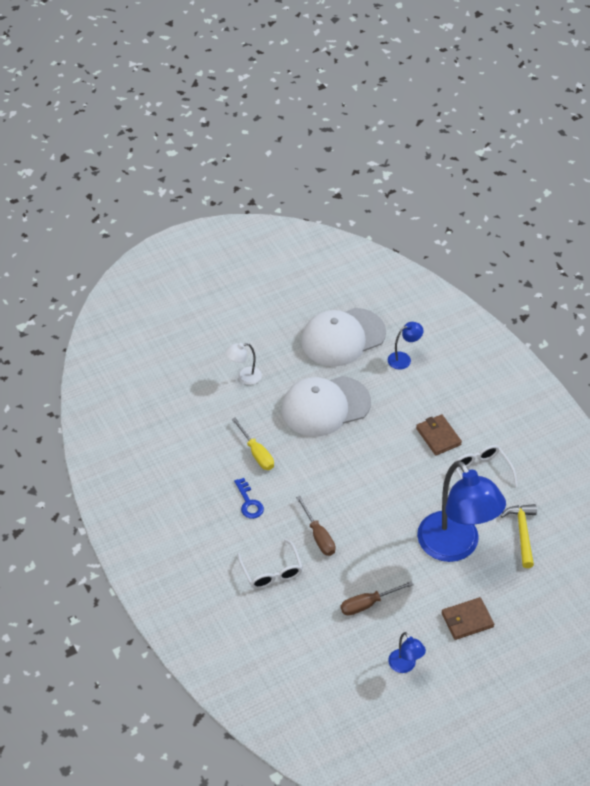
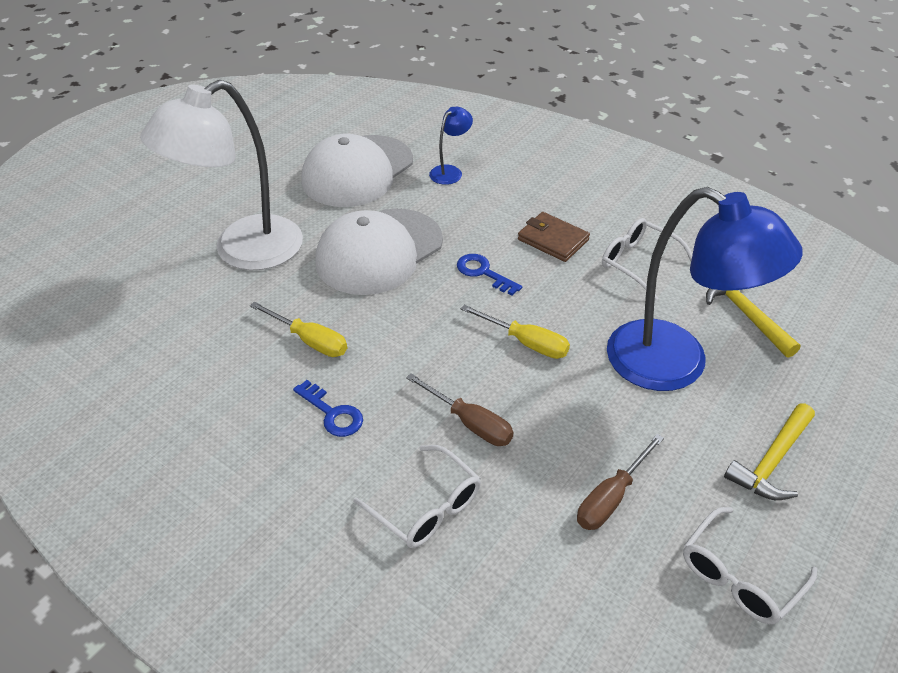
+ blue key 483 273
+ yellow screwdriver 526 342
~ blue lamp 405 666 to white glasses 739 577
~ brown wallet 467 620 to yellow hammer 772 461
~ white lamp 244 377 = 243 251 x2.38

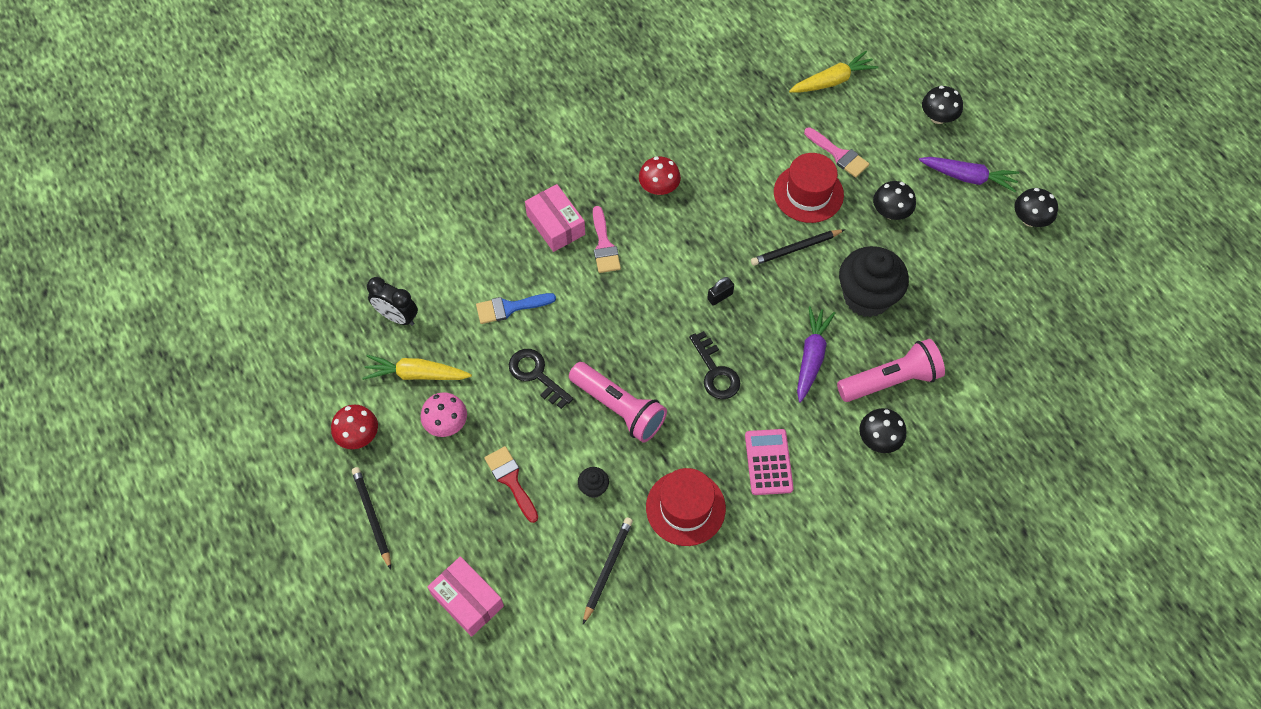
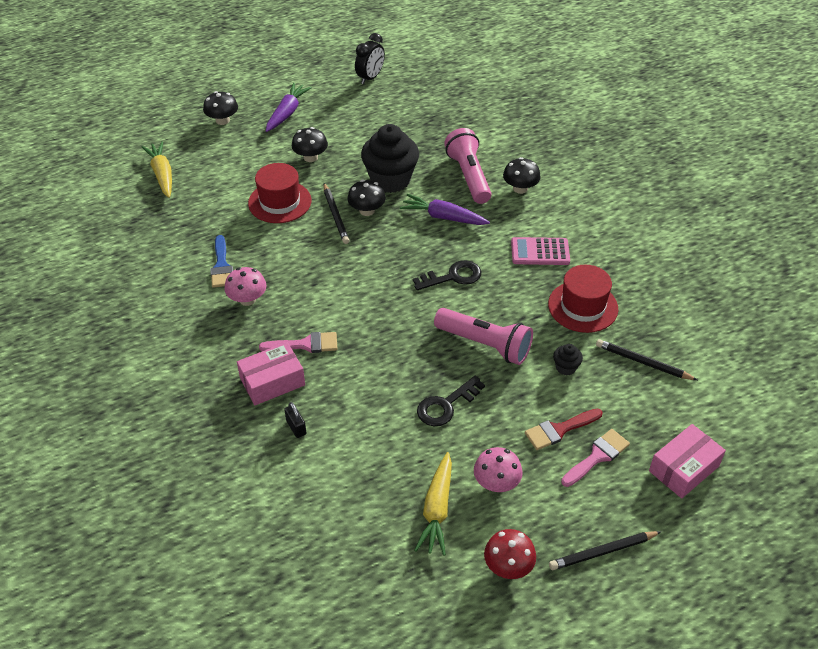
~ black clock 397 317 to 370 78
~ blue brush 510 308 to 221 266
~ black padlock 720 296 to 296 427
~ pink brush 838 154 to 597 456
~ black mushroom 1030 219 to 367 210
~ red mushroom 659 187 to pink mushroom 247 299
~ pink flashlight 619 408 = 485 344 75 degrees clockwise

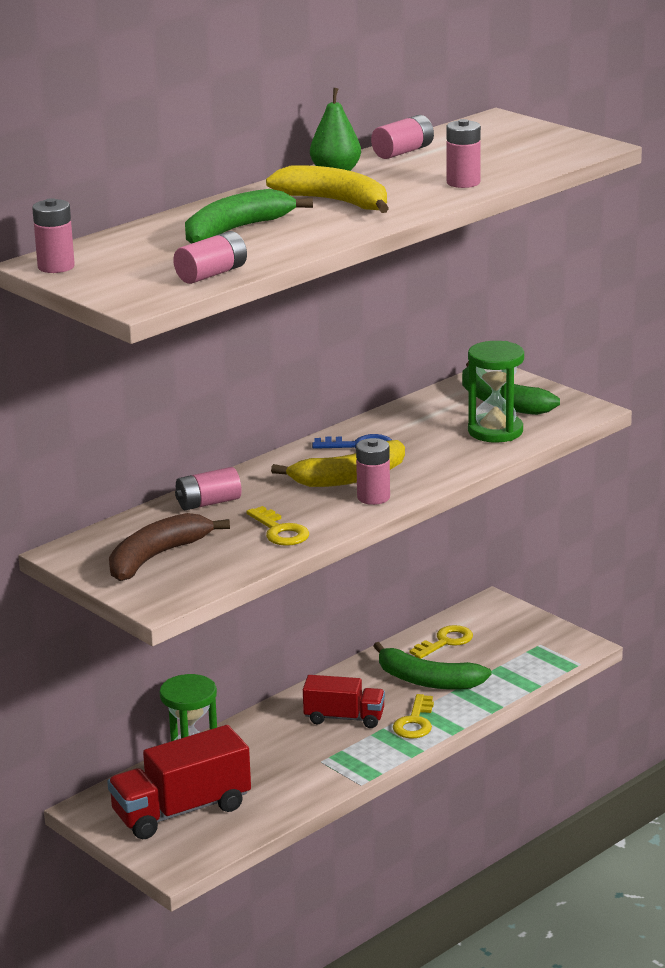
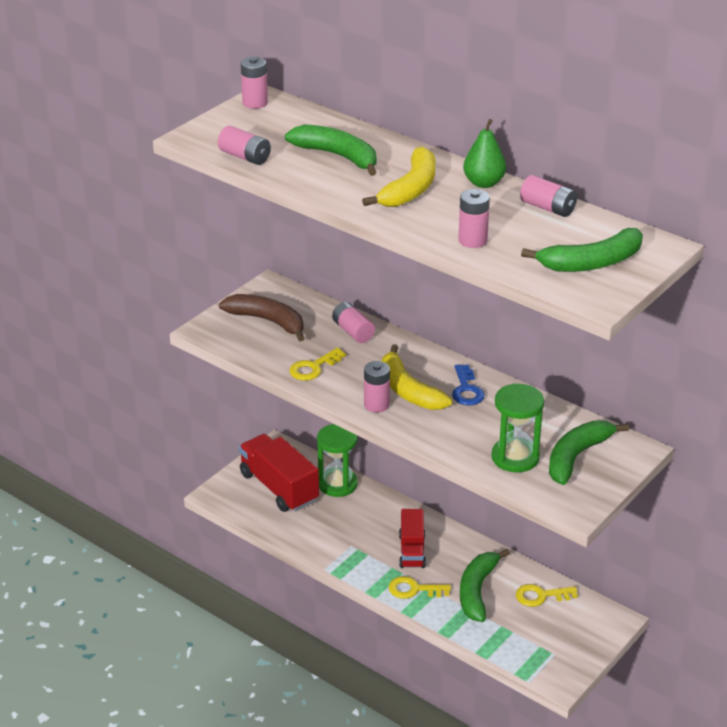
+ green banana 592 262
~ yellow key 445 642 = 541 596 135 degrees clockwise

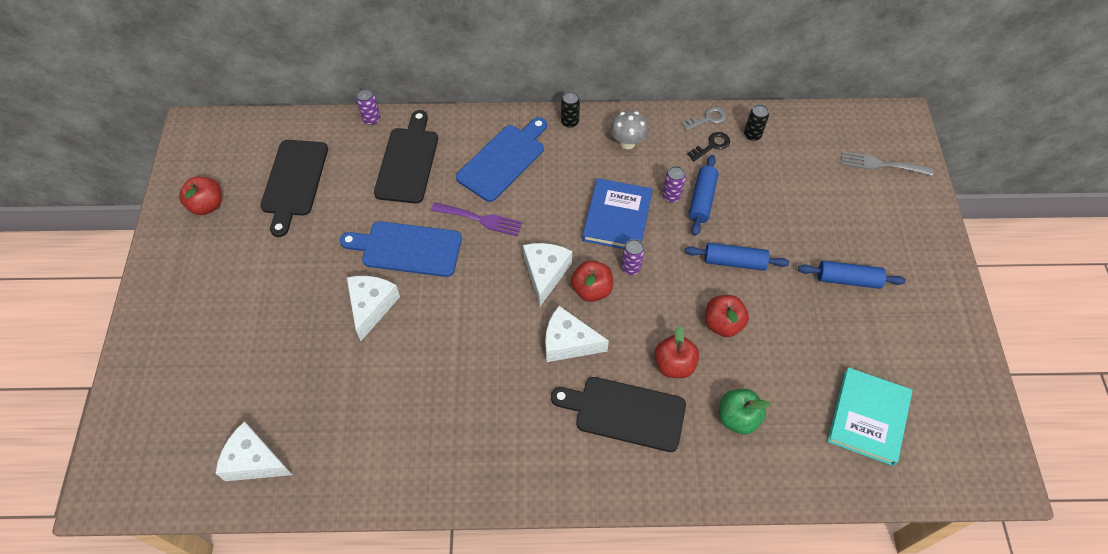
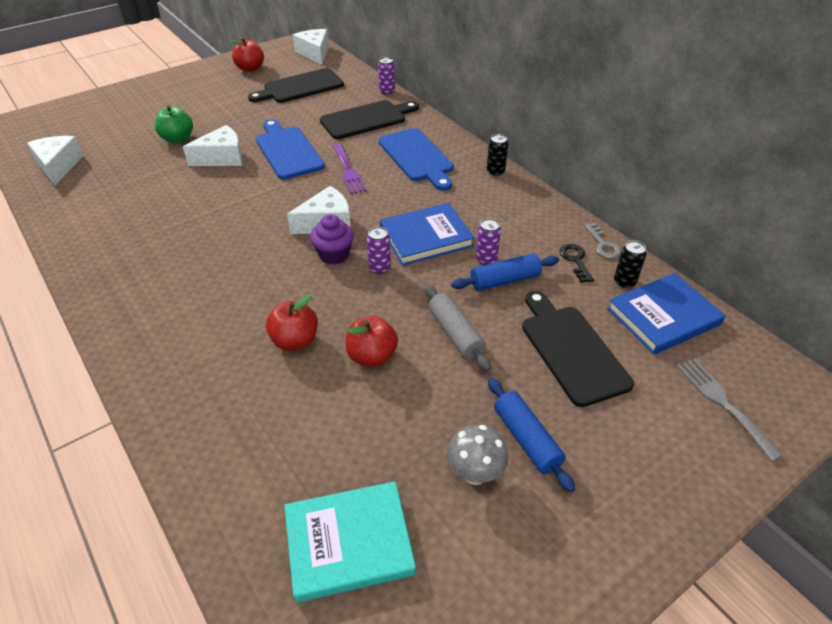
+ blue book 663 316
~ white cheese 568 342 to 314 53
~ black cutting board 625 413 to 571 350
~ grey mushroom 627 143 to 475 474
~ green apple 737 418 to 177 138
~ red apple 591 289 to purple cupcake 334 255
~ blue rolling pin 734 262 to grey rolling pin 455 334
~ blue cutting board 503 160 = 417 157 60 degrees clockwise
~ grey key 707 119 = 603 245 45 degrees clockwise
~ black key 712 145 = 575 260 120 degrees counterclockwise

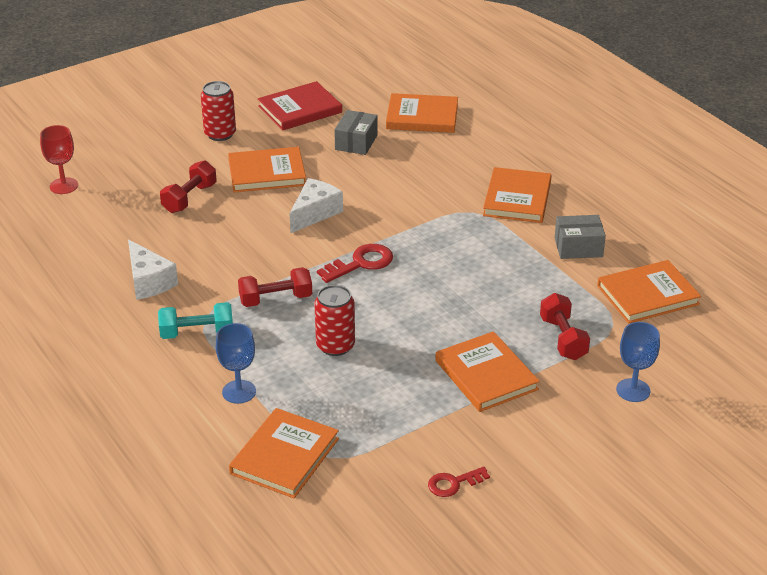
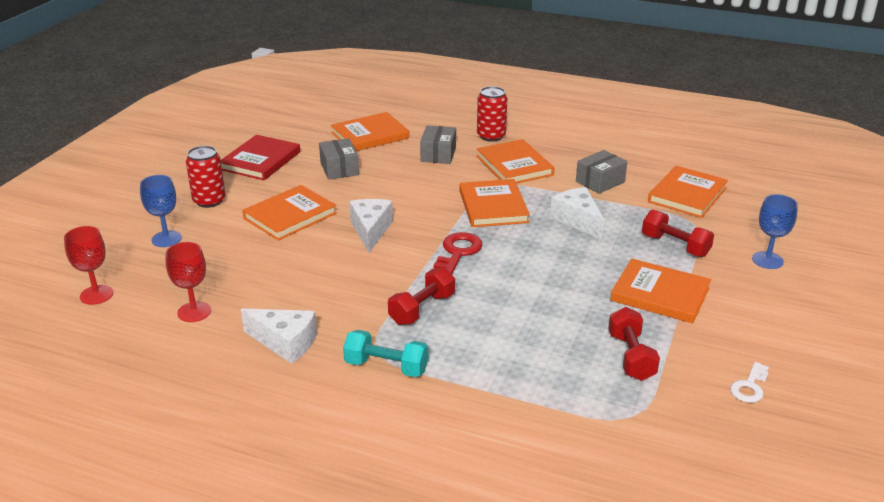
+ red goblet 194 312
+ grey box 438 154
+ white cheese 577 220
~ red dumbbell 189 198 to 631 357
~ blue goblet 239 392 to 166 239
~ orange book 284 456 to 493 206
~ red can 335 346 to 491 136
~ red key 453 483 to white key 749 387
~ turquoise dumbbell 197 333 = 386 367 60 degrees clockwise

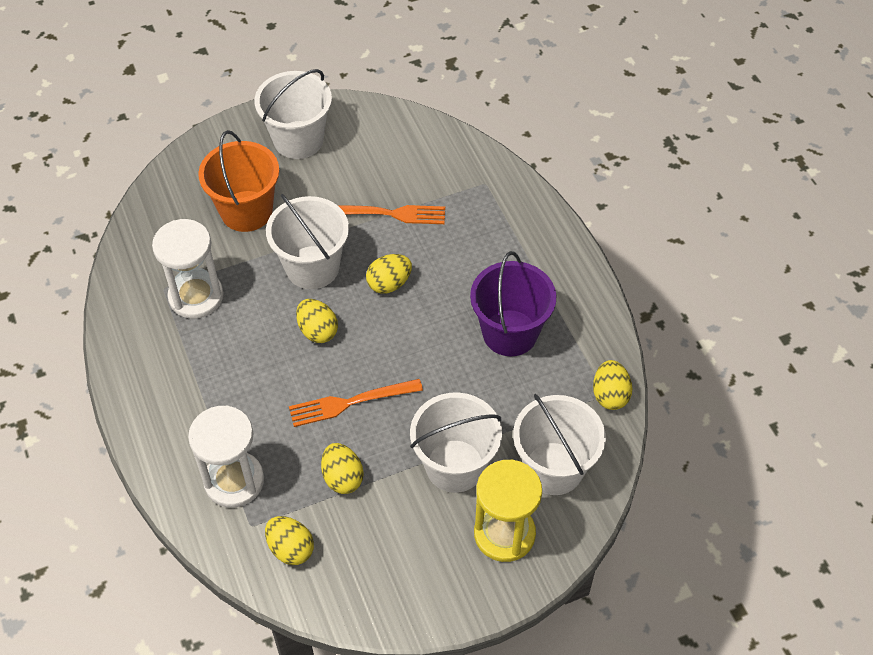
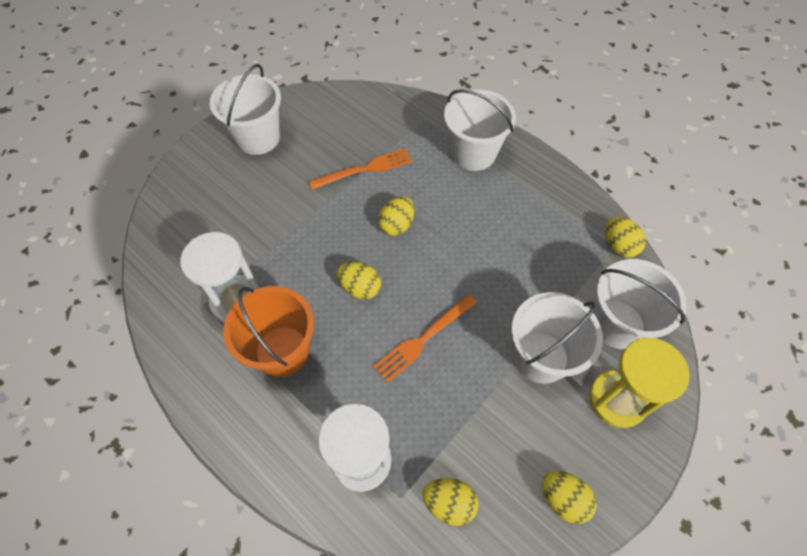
- purple bucket 510 333
~ orange bucket 246 211 to 282 351
~ white bucket 312 267 to 473 153
~ yellow egg 342 477 to 563 499

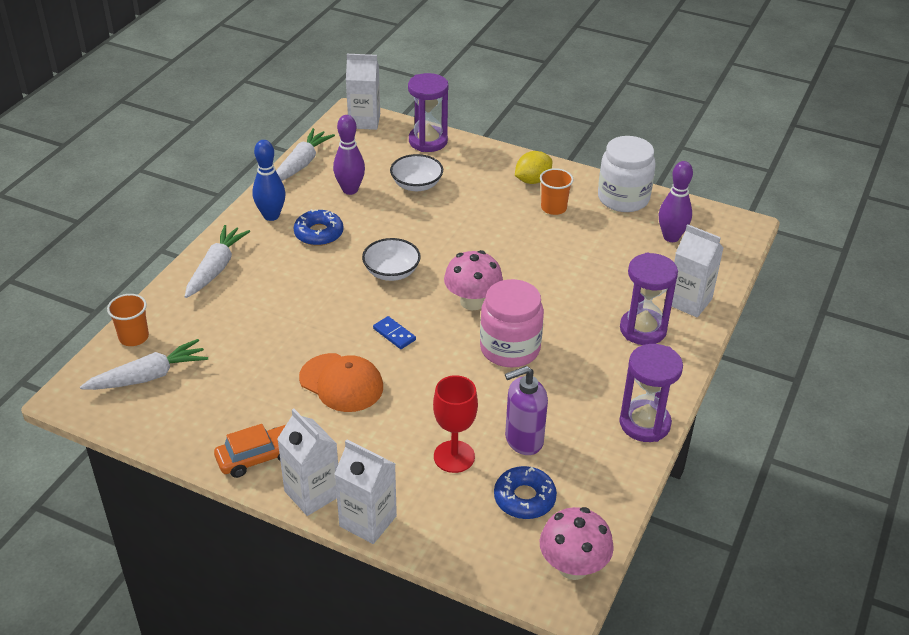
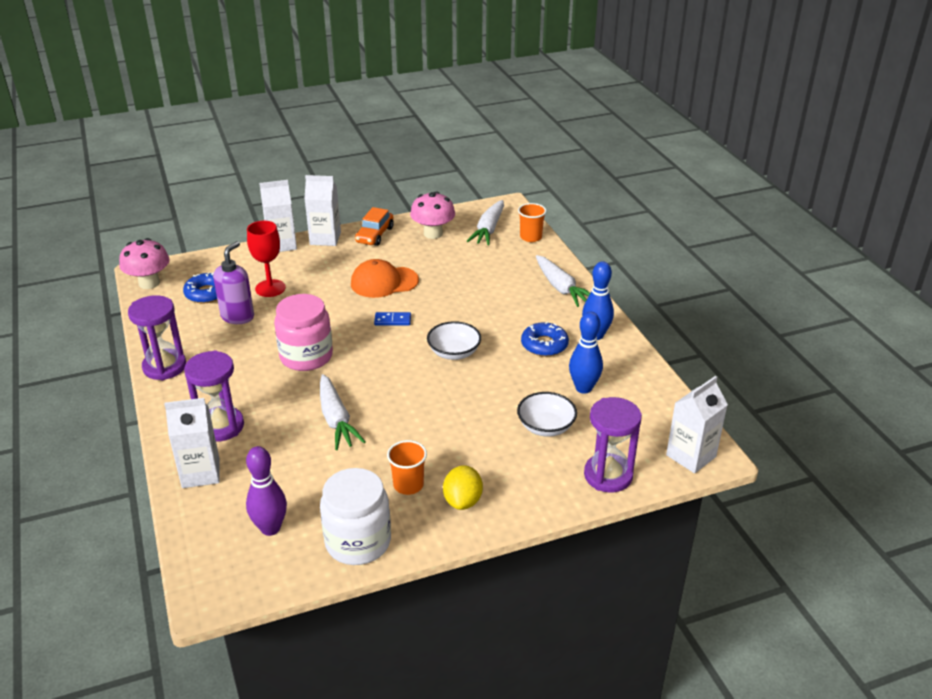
~ white carrot 301 164 to 336 419
~ pink mushroom 472 302 to 433 233
~ purple bowling pin 350 190 to blue bowling pin 583 388

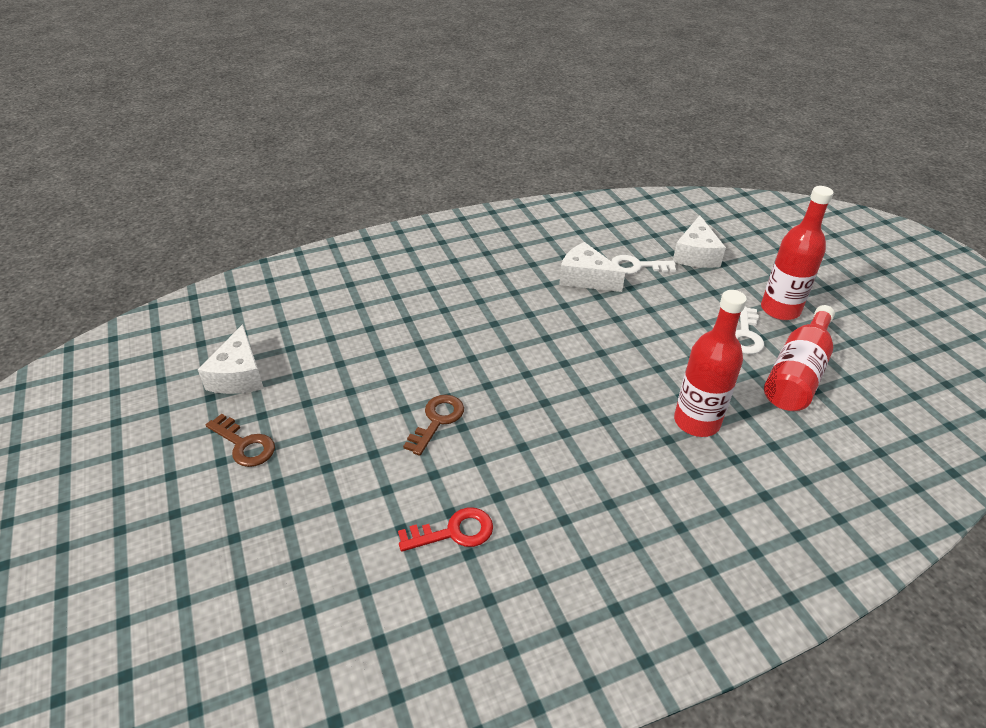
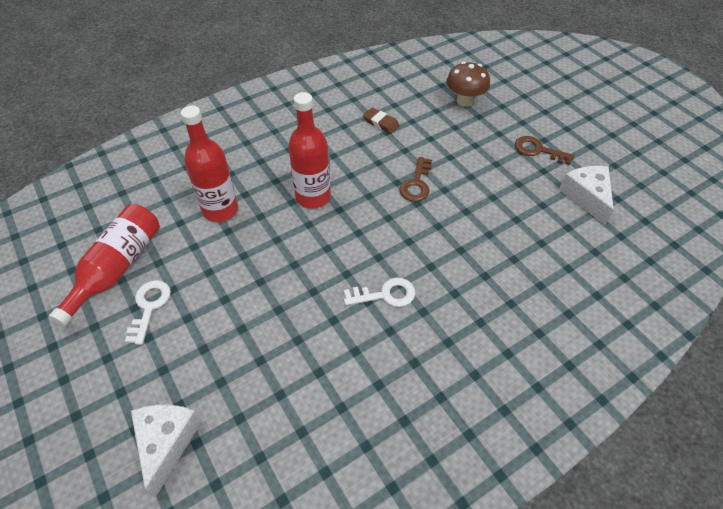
- white cheese 585 278
+ brown mushroom 464 101
~ white key 636 266 to 385 294
~ red bottle 780 309 to 313 197
~ red key 454 532 to brown eraser 381 123

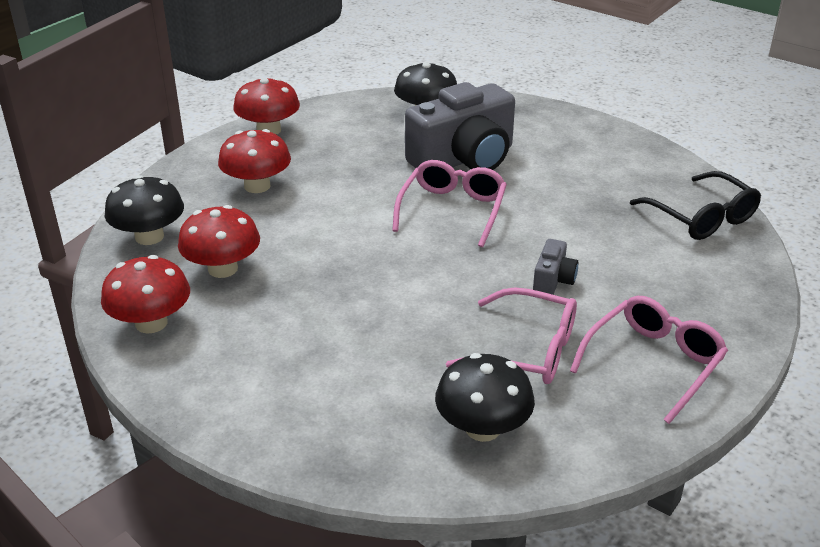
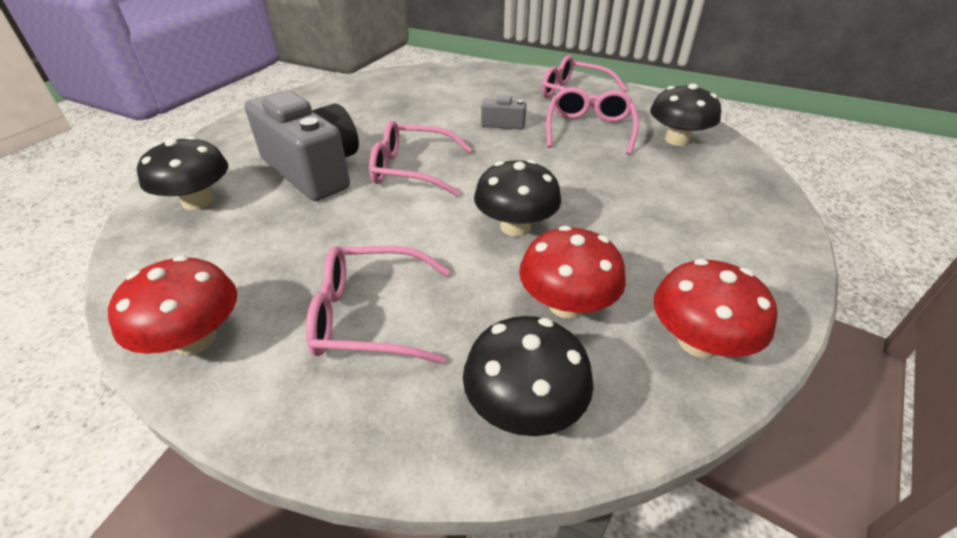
- black glasses 702 218
+ black mushroom 515 227
~ red mushroom 257 186 to pink glasses 369 316

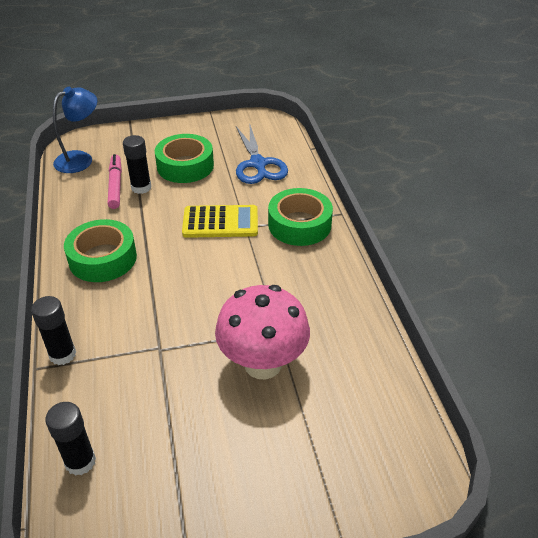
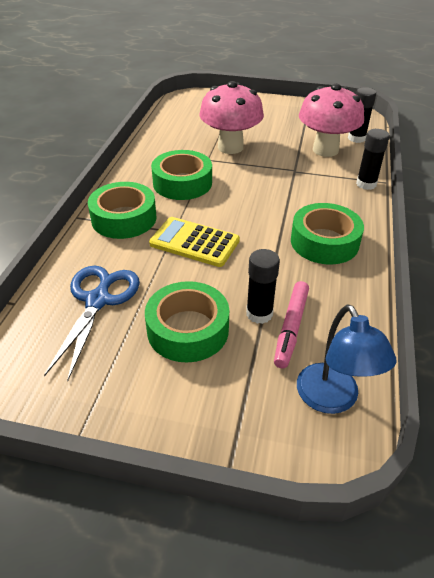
+ green tape 182 183
+ pink mushroom 325 150
~ blue lamp 80 159 = 333 399 90 degrees counterclockwise

